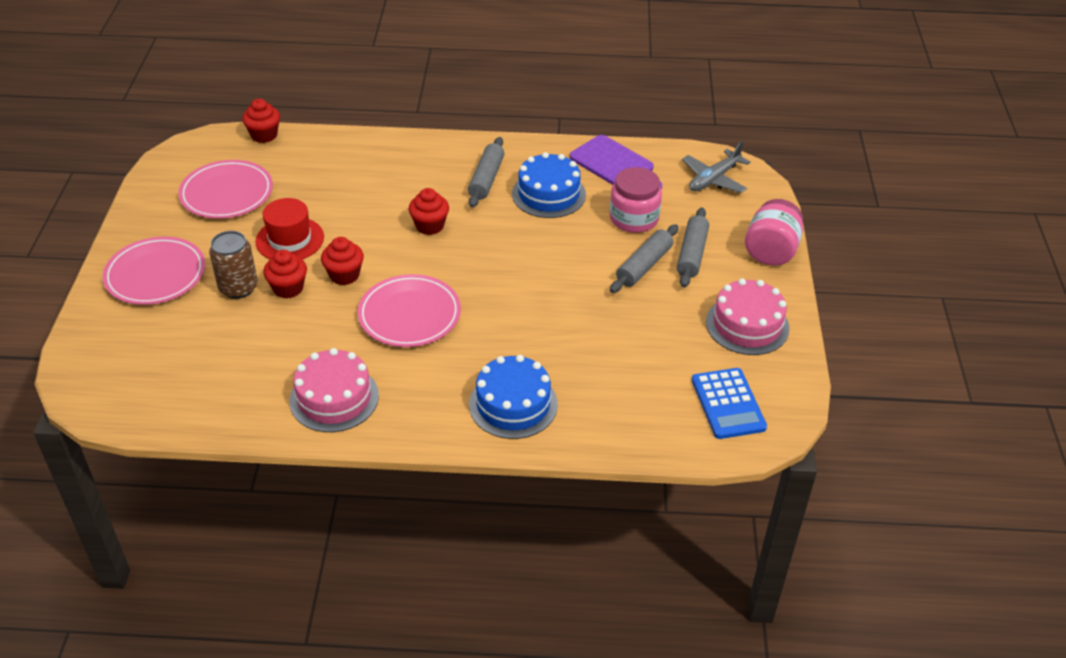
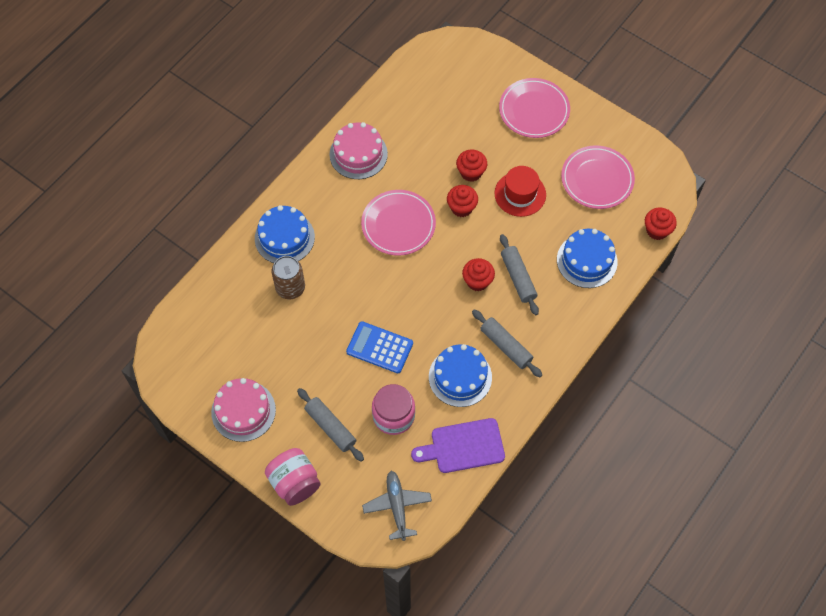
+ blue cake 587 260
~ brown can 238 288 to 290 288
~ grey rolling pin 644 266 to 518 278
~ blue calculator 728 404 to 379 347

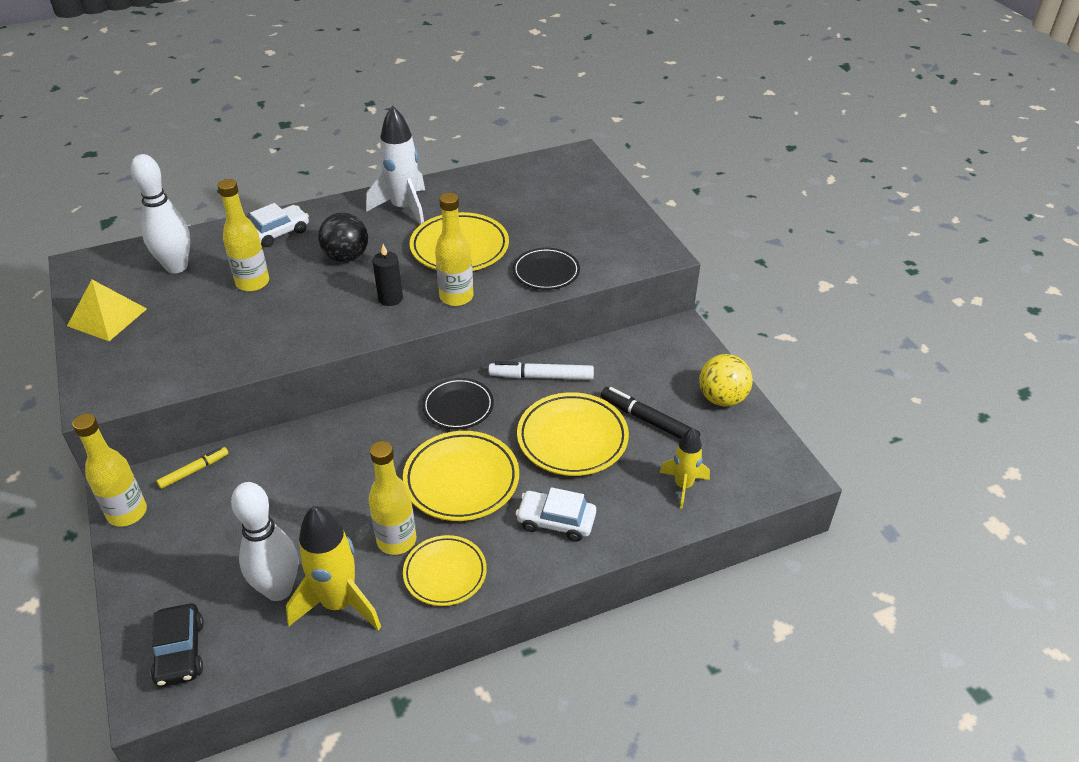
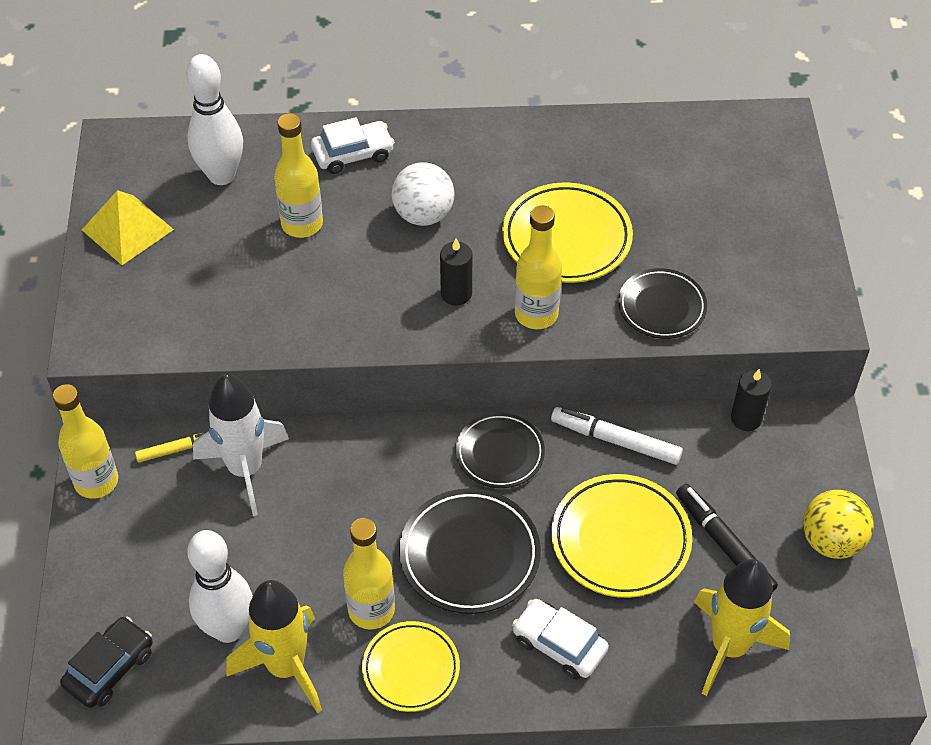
+ black candle 746 418
~ white rocket 404 209 to 245 469
~ black ball 346 257 to white ball 423 215
~ yellow plate 461 480 to black plate 469 555
~ black car 180 652 = 110 668 150 degrees counterclockwise
~ yellow rocket 683 486 = 729 647 x1.65

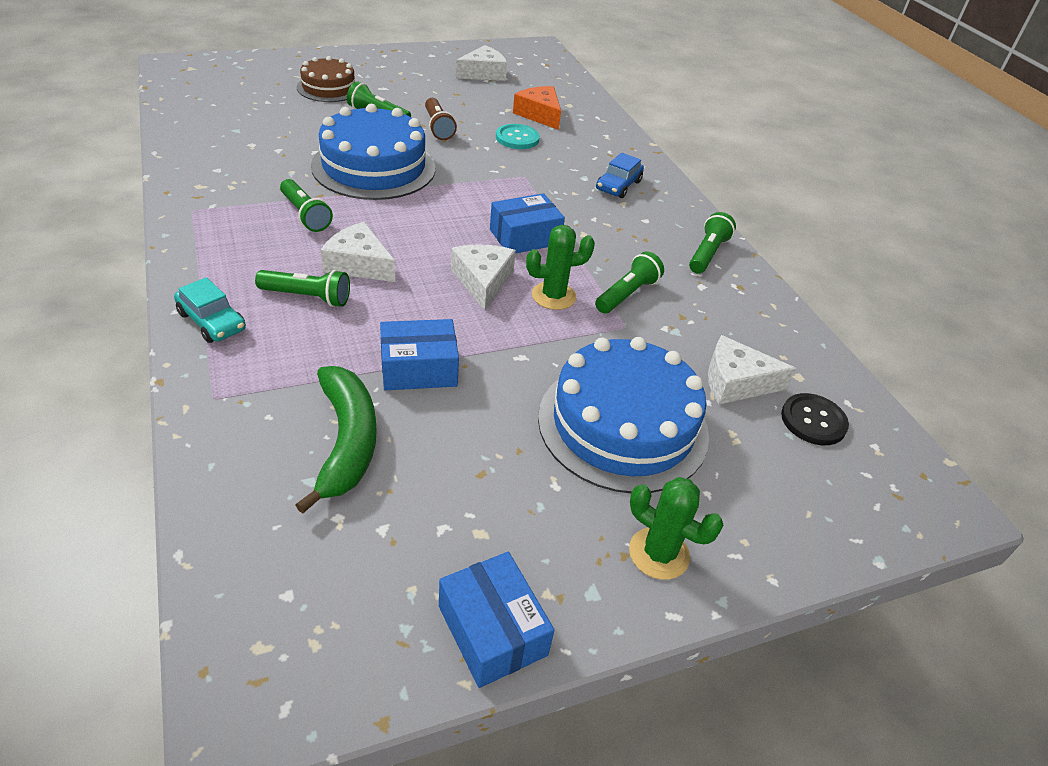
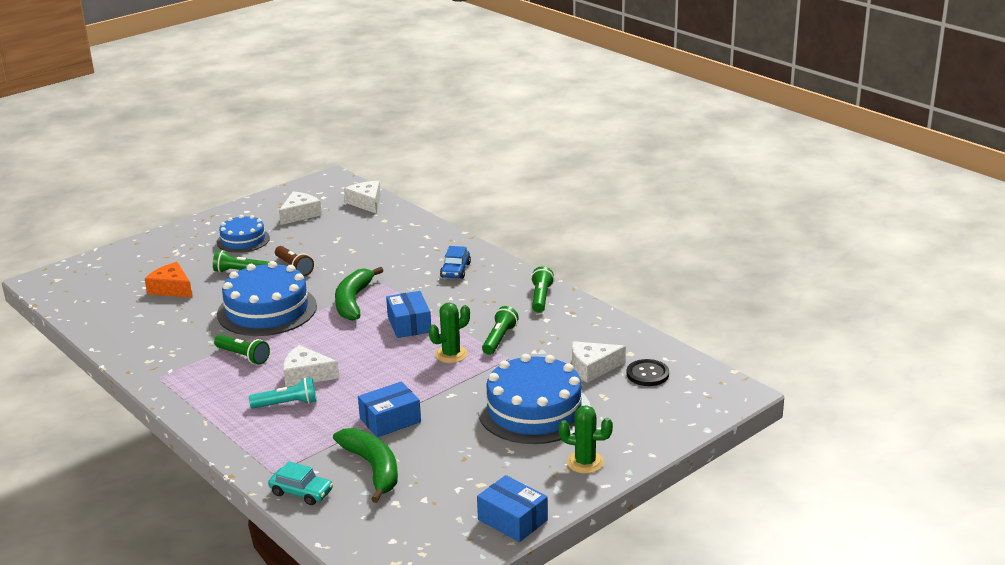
- brown cake 328 88
- turquoise button 517 138
+ blue cake 243 240
+ green banana 353 301
~ turquoise car 212 321 to 301 492
~ white cheese 483 281 to 366 203
~ orange cheese 539 115 to 171 289
~ green flashlight 307 297 to turquoise flashlight 287 404
~ blue box 525 237 = 409 324 60 degrees counterclockwise

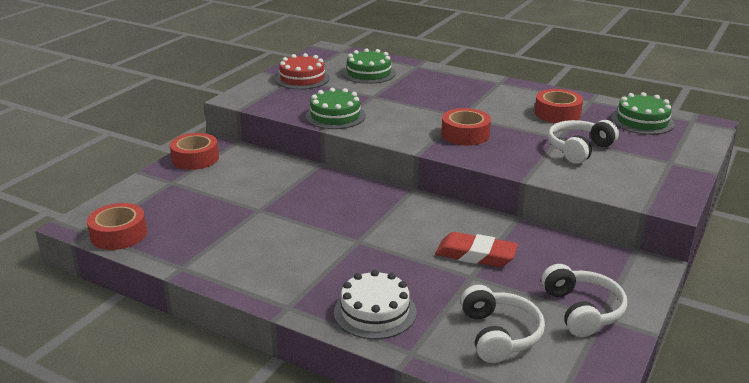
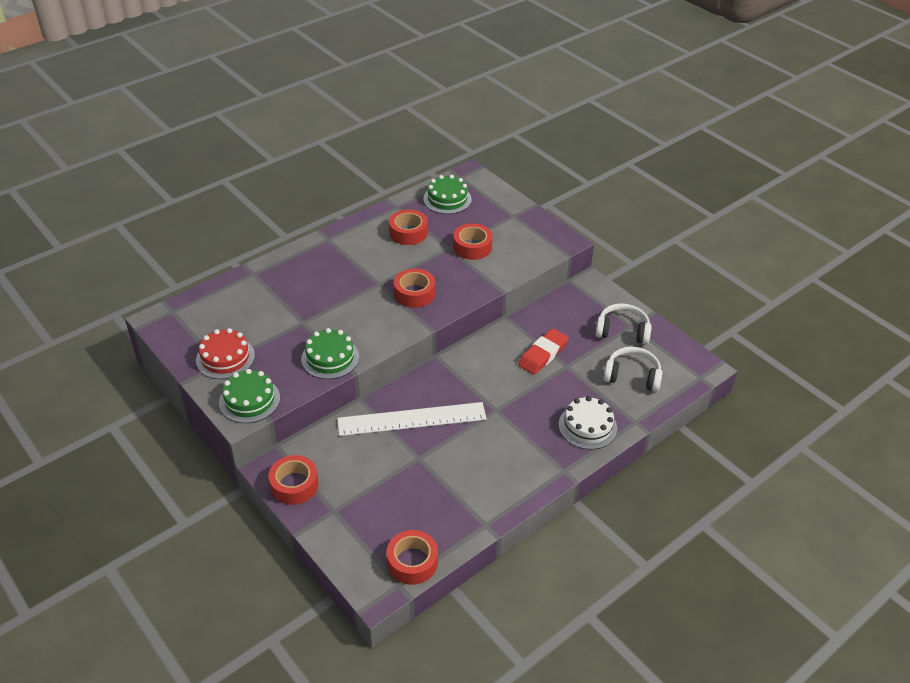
+ white ruler 412 419
~ green cake 369 73 to 249 400
~ white headphones 579 149 to red tape 472 247

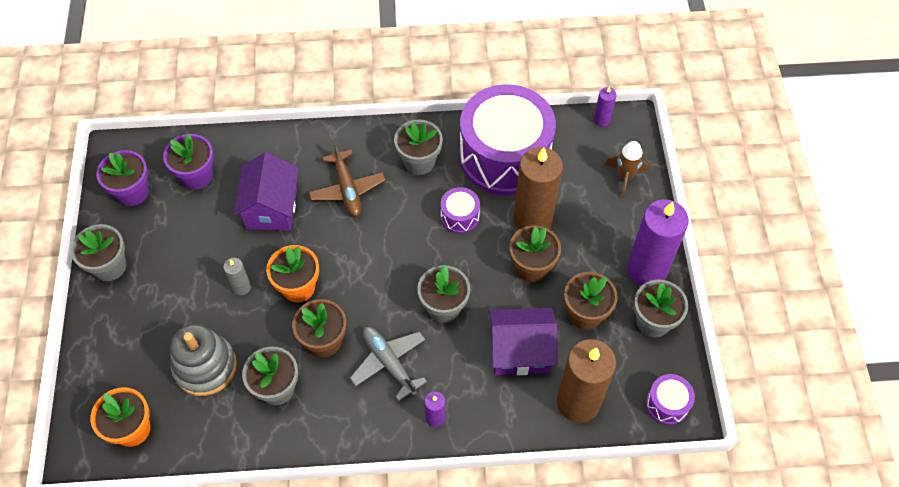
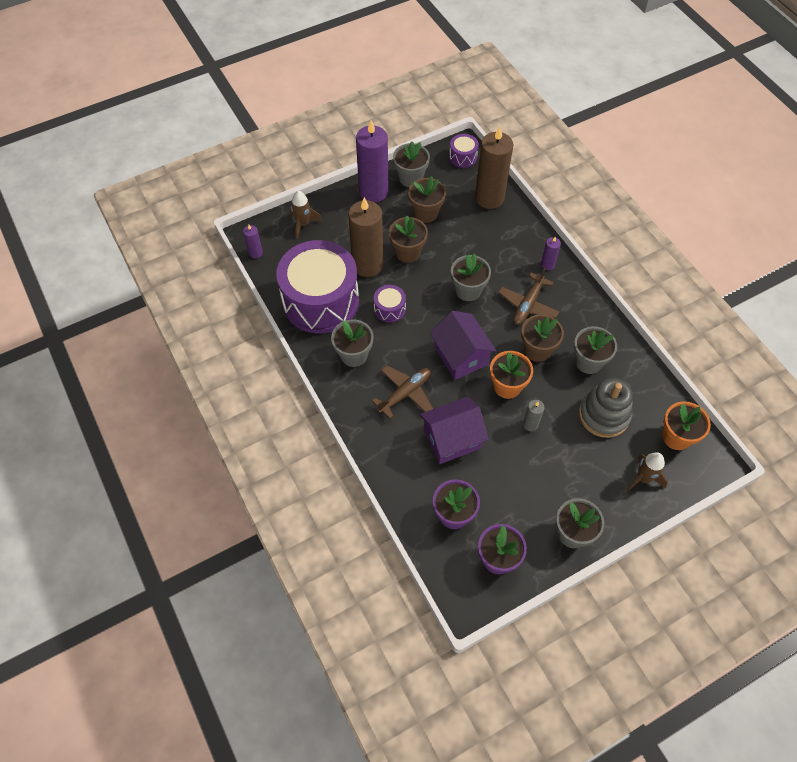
+ brown rocket 643 478
~ purple house 520 351 to 460 356
~ grey plane 389 363 to brown plane 528 305

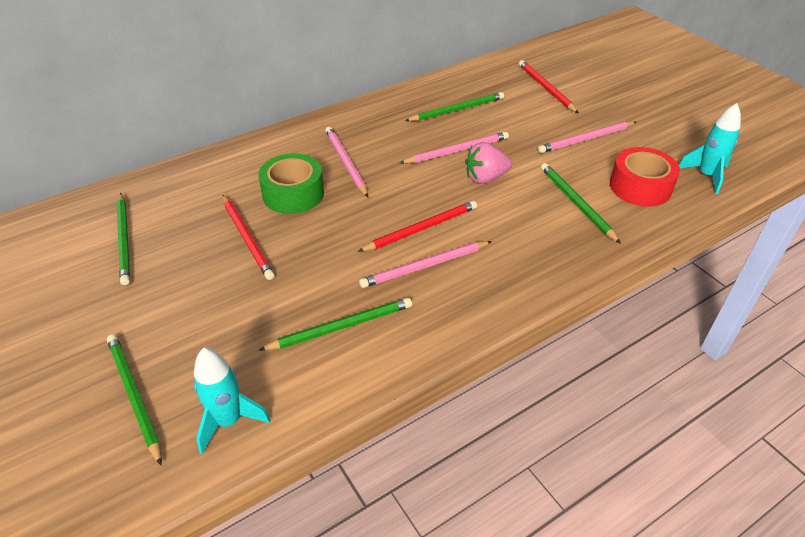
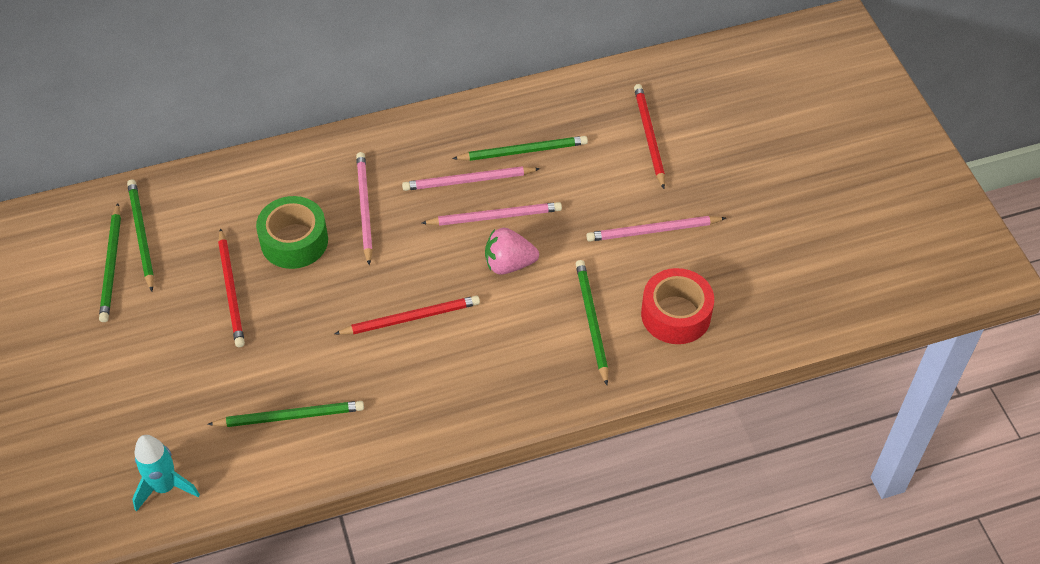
- turquoise rocket 706 176
~ green pencil 134 396 to 141 235
~ pink pencil 424 266 to 468 181

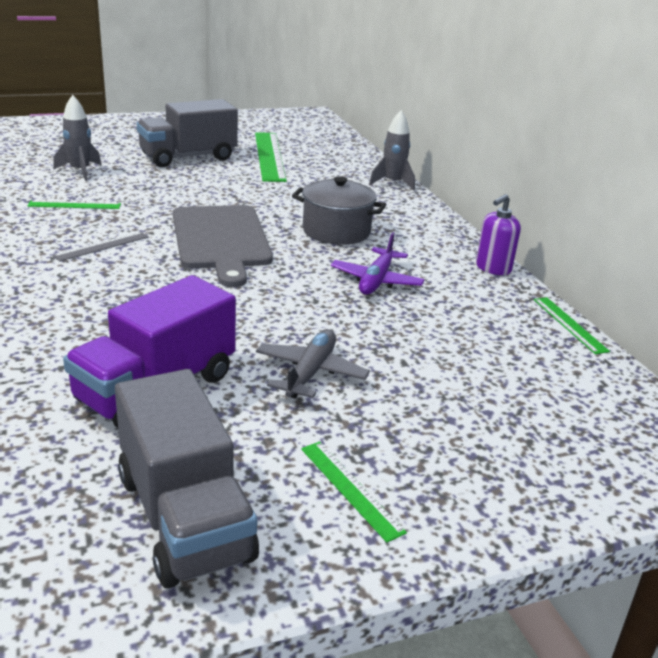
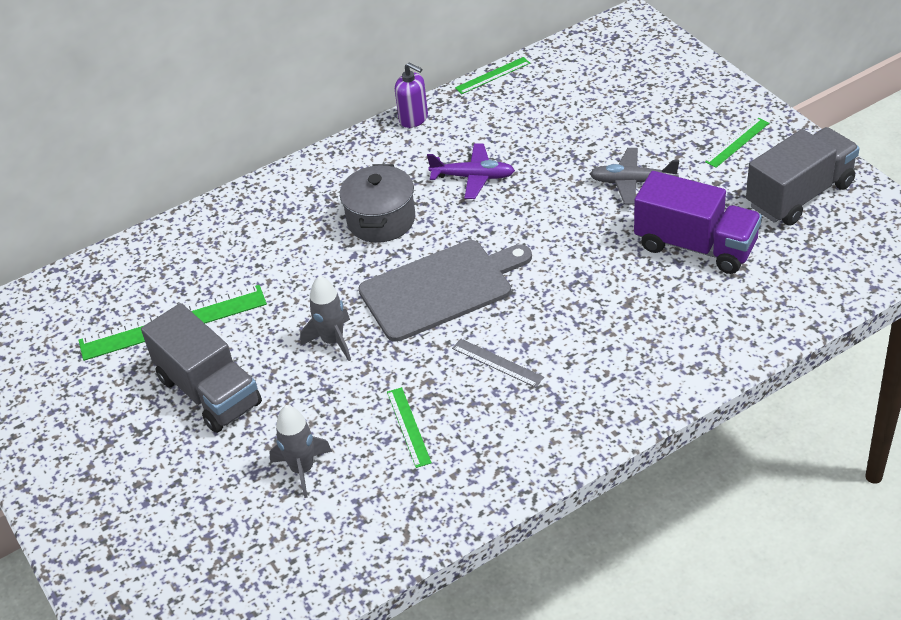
~ grey rocket 392 183 to 333 341

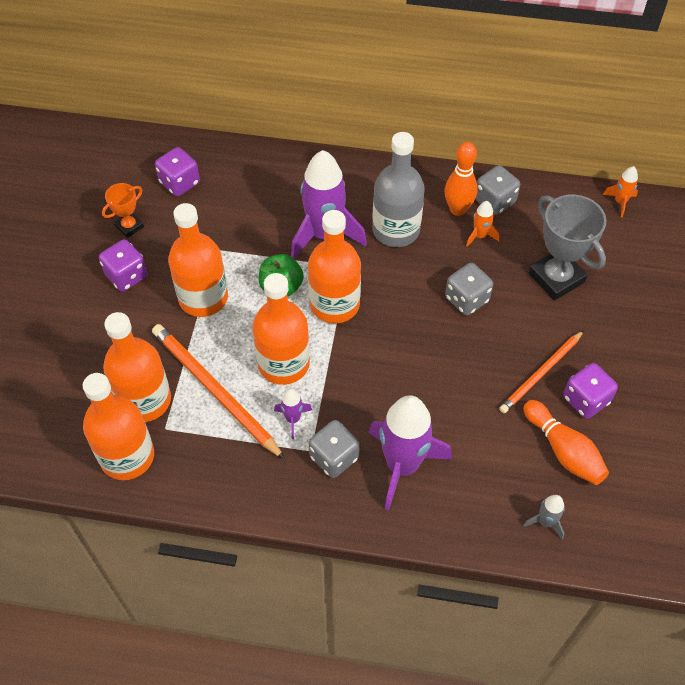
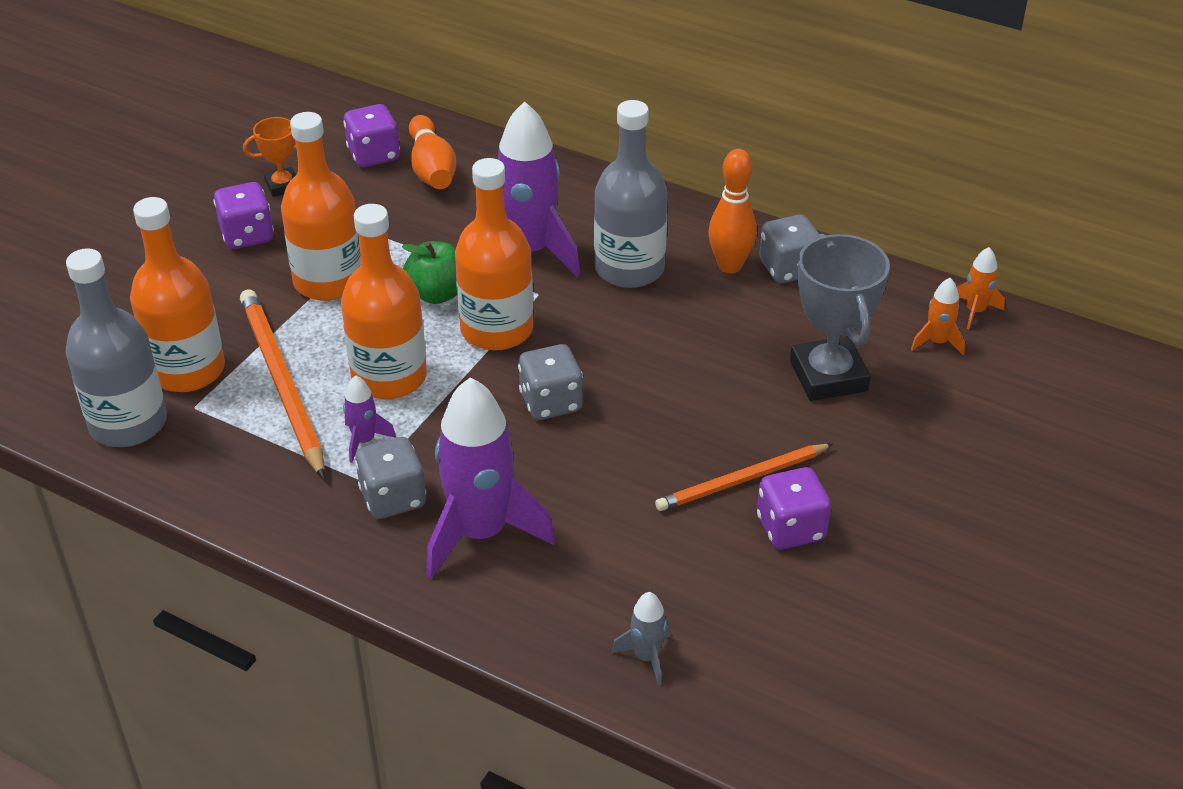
~ grey dice 466 299 to 551 402
~ orange rocket 480 236 to 937 342
~ orange bowling pin 563 450 to 431 168
~ orange bottle 127 456 to grey bottle 128 424

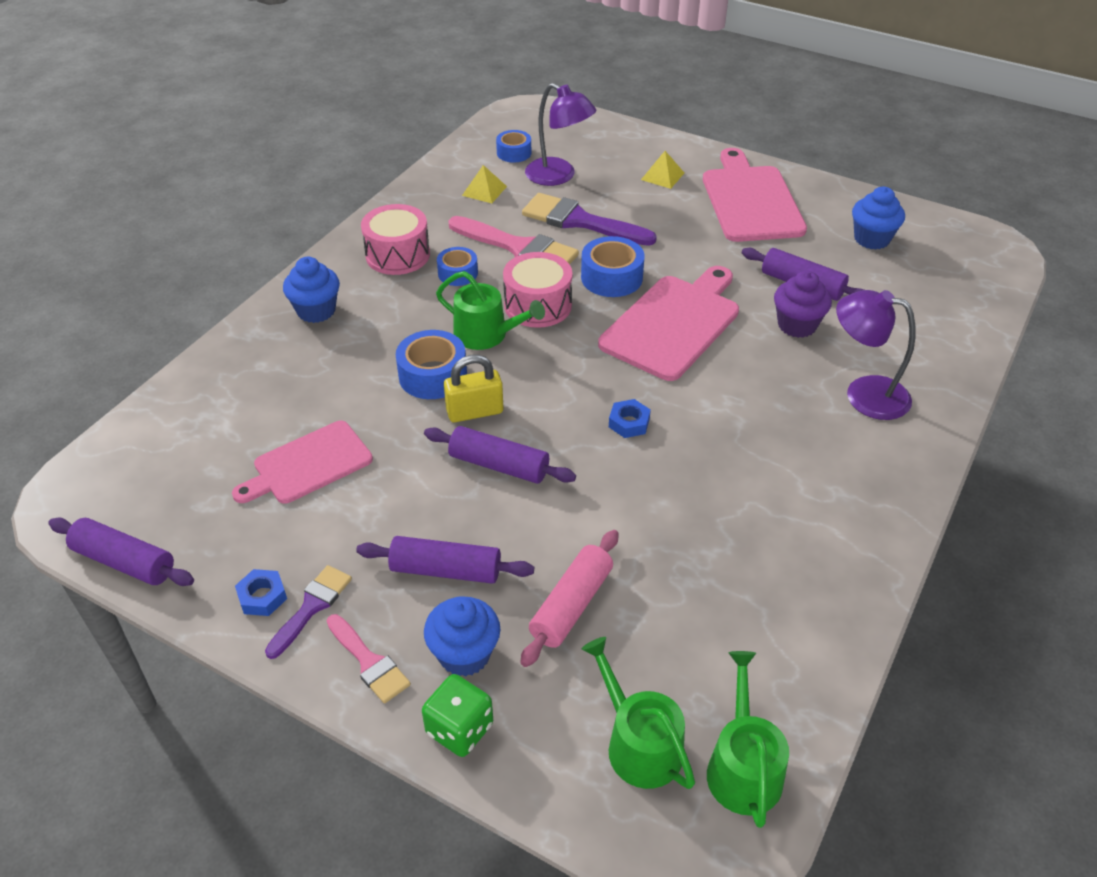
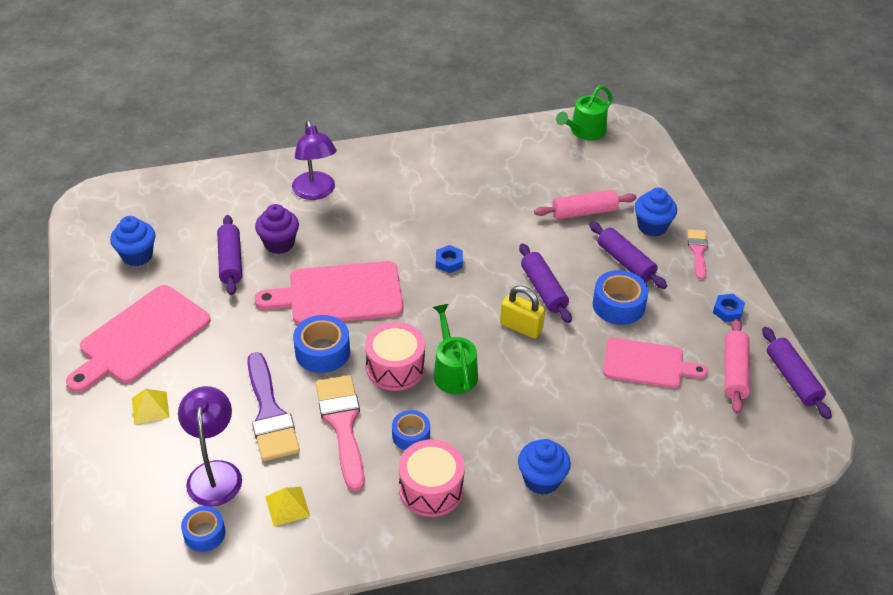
- purple brush 311 607
- green dice 459 729
- green watering can 639 744
+ pink rolling pin 734 372
~ blue tape 433 375 to 618 305

